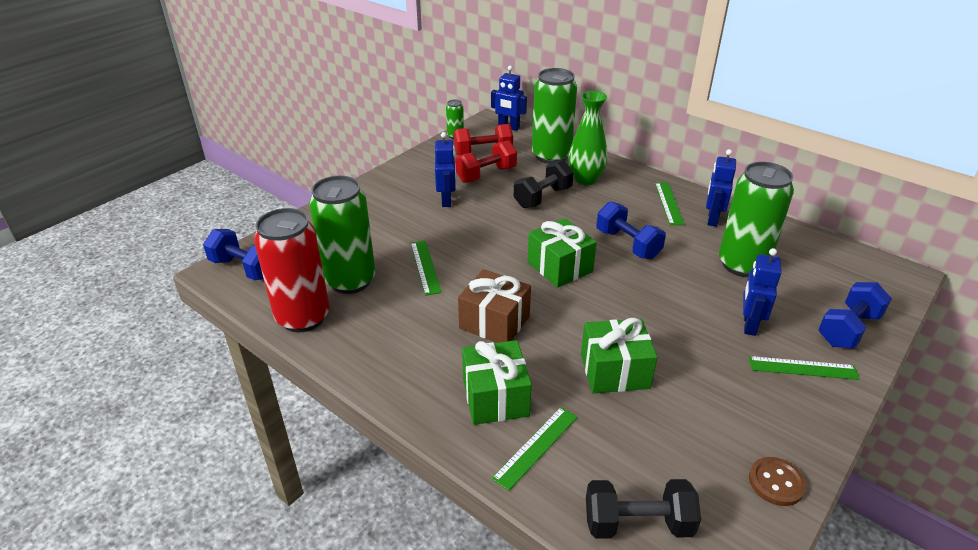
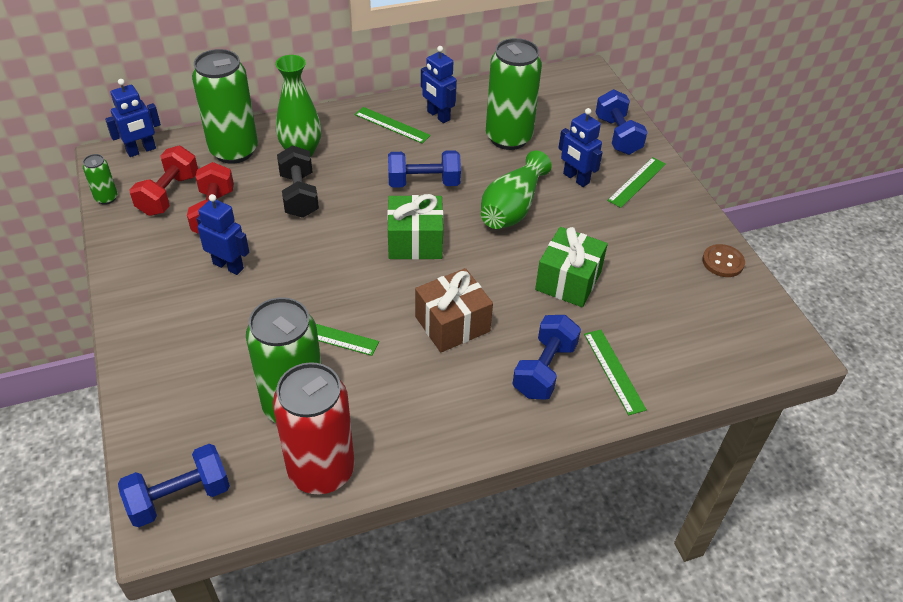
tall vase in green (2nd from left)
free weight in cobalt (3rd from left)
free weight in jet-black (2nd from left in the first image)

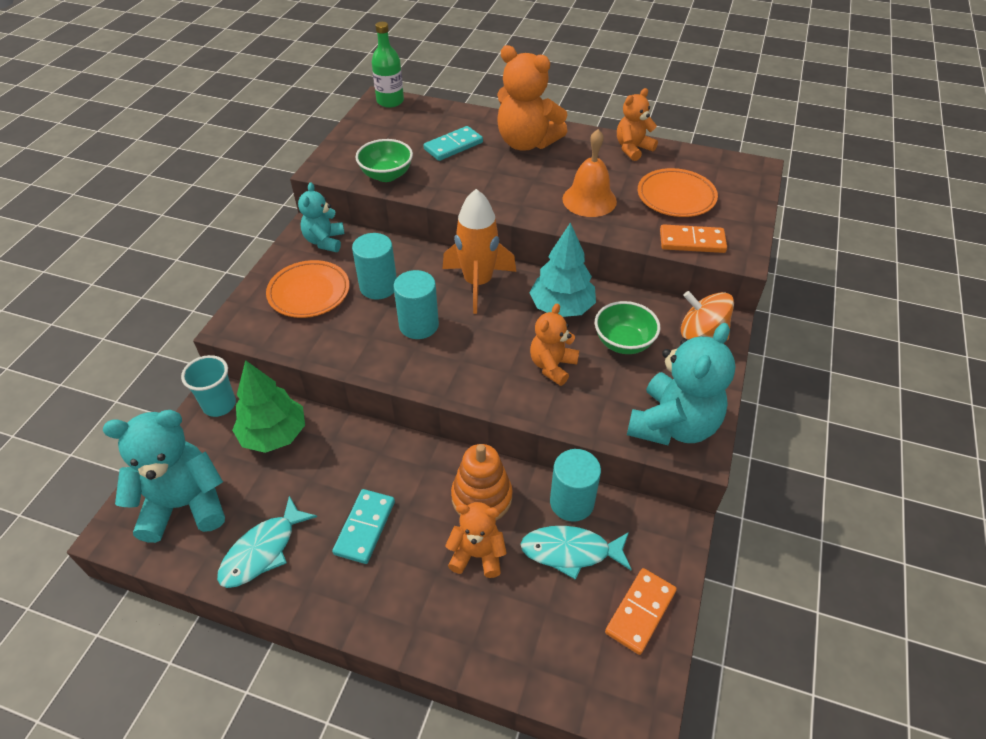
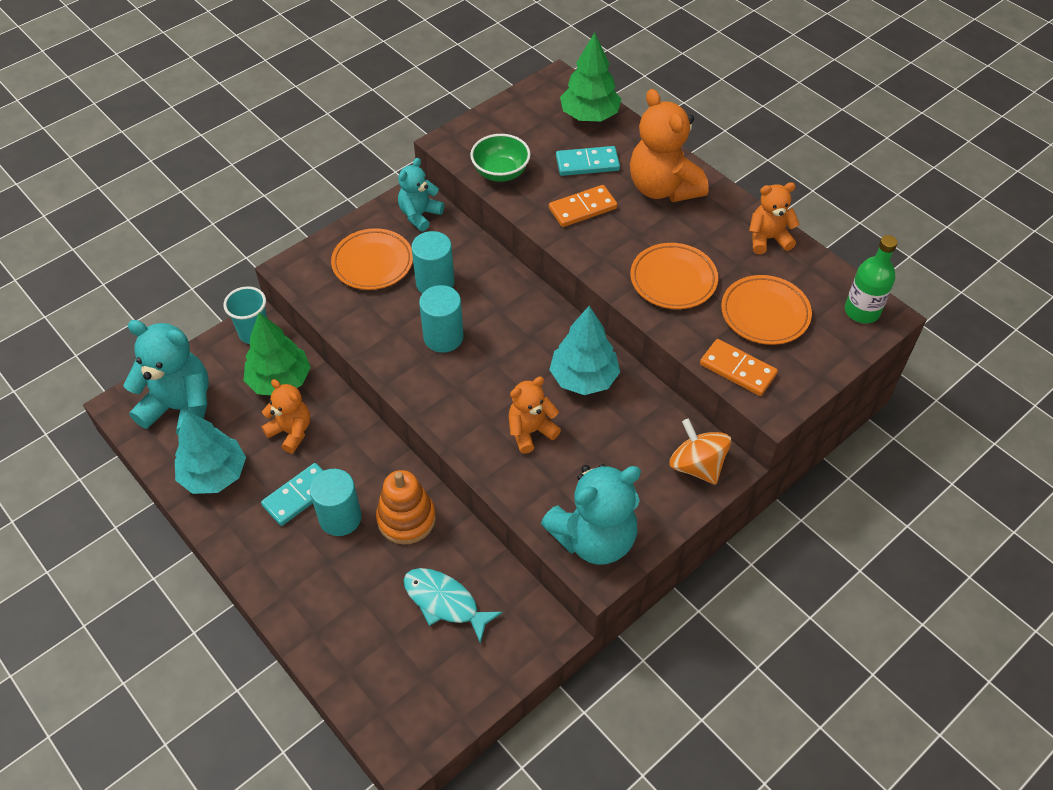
tree in aqua (1st from left)
stuffed bear in bright orange (1st from left)
solid cylinder in aqua (1st from left)
domino tile in bright orange (1st from left)
tree in green (2nd from left)
flat dish in bright orange (2nd from left)
drink bottle in green
toy rocket in bright orange
deep dish in green (2nd from left in the first image)

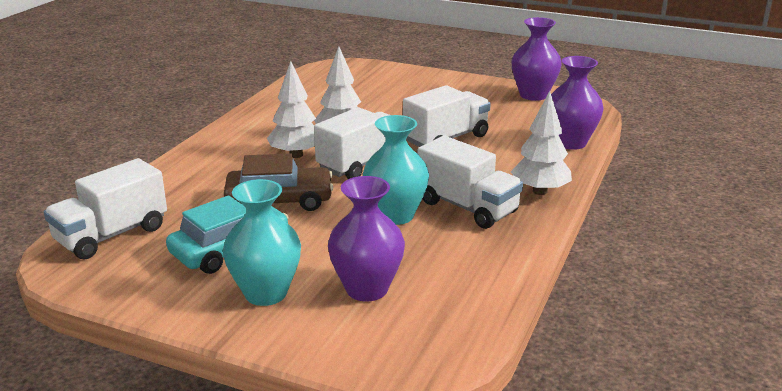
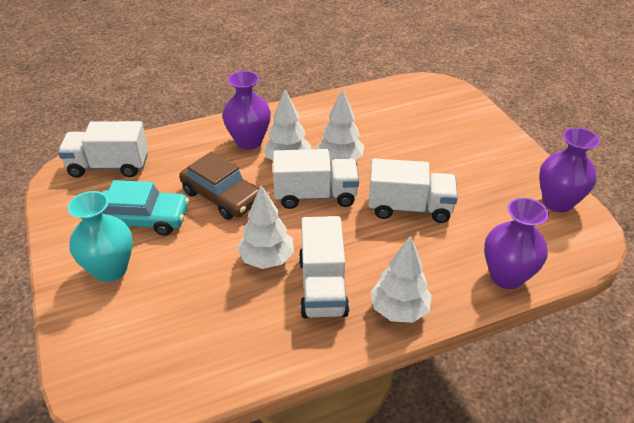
tall vase in royal purple (1st from left)
tree in snow-white (1st from left)

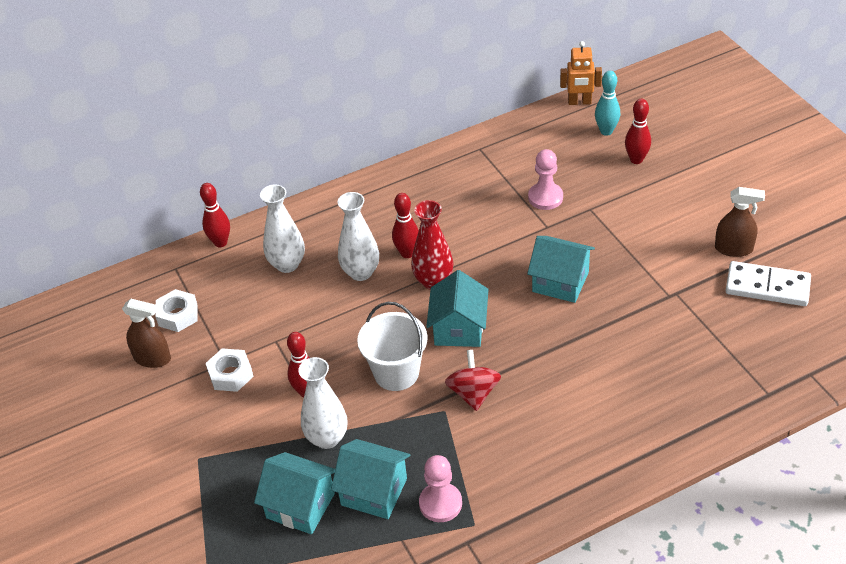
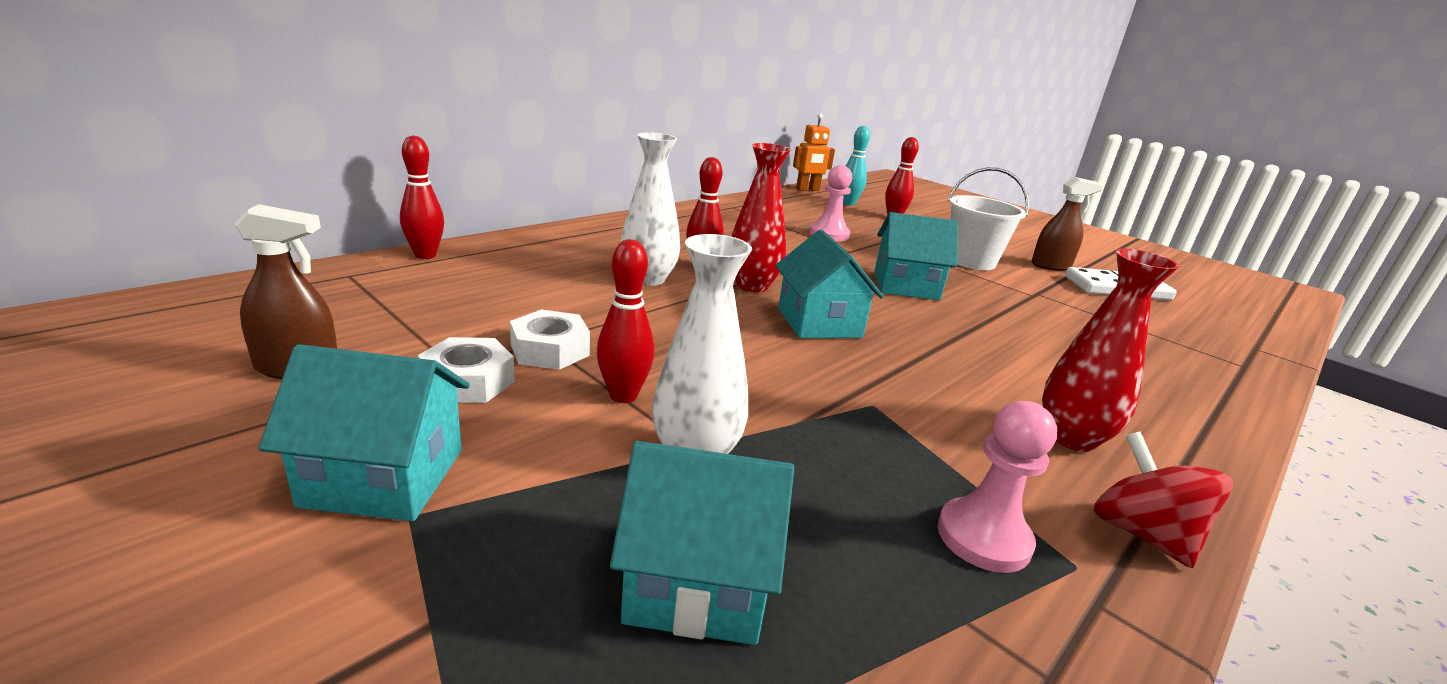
house in aqua (1st from left)
hexagon nut in snow-white (2nd from left)
bucket in snow-white
tall vase in crimson (2nd from left)
toy top in crimson
tall vase in snow-white (1st from left in the first image)

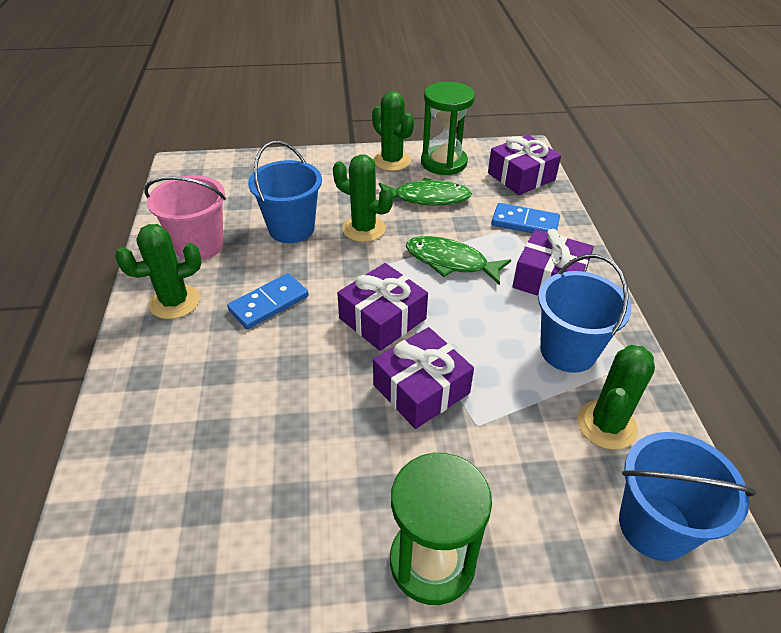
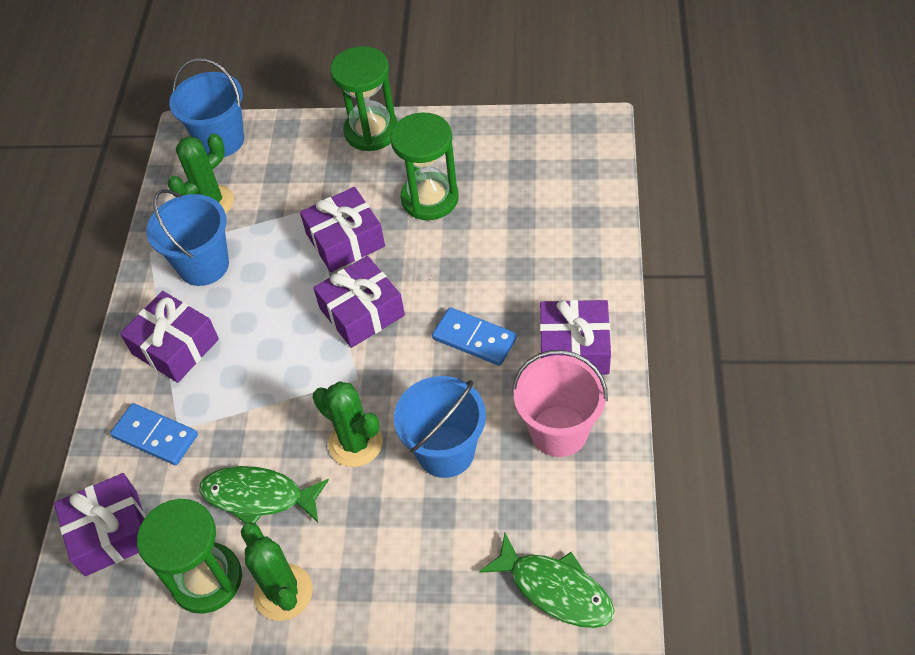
sandglass in green (3rd from left)
domino tile in cobalt (2nd from left)
fish in green (2nd from left)
present in royal purple (5th from left)

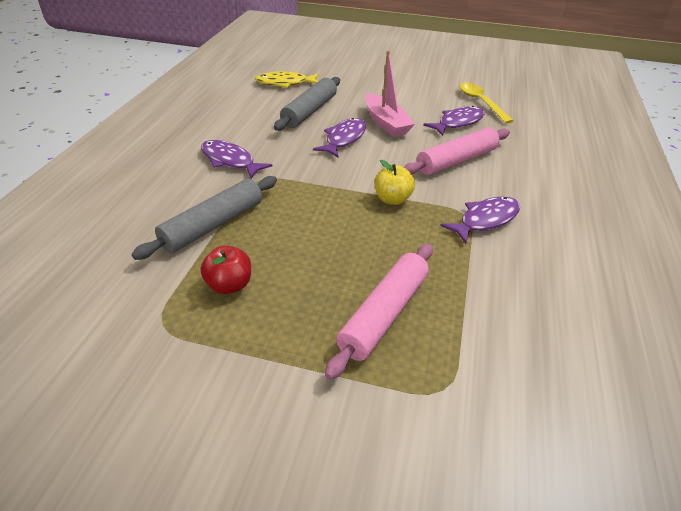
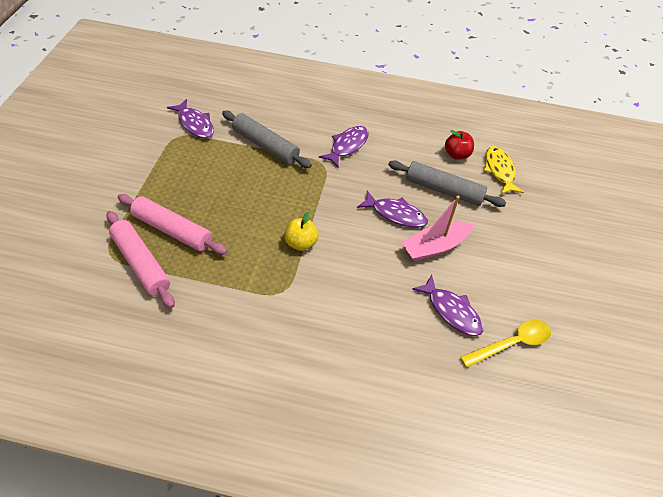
pastry roller in rosy (1st from left)
fish in royal purple (1st from left)
apple fruit in crimson

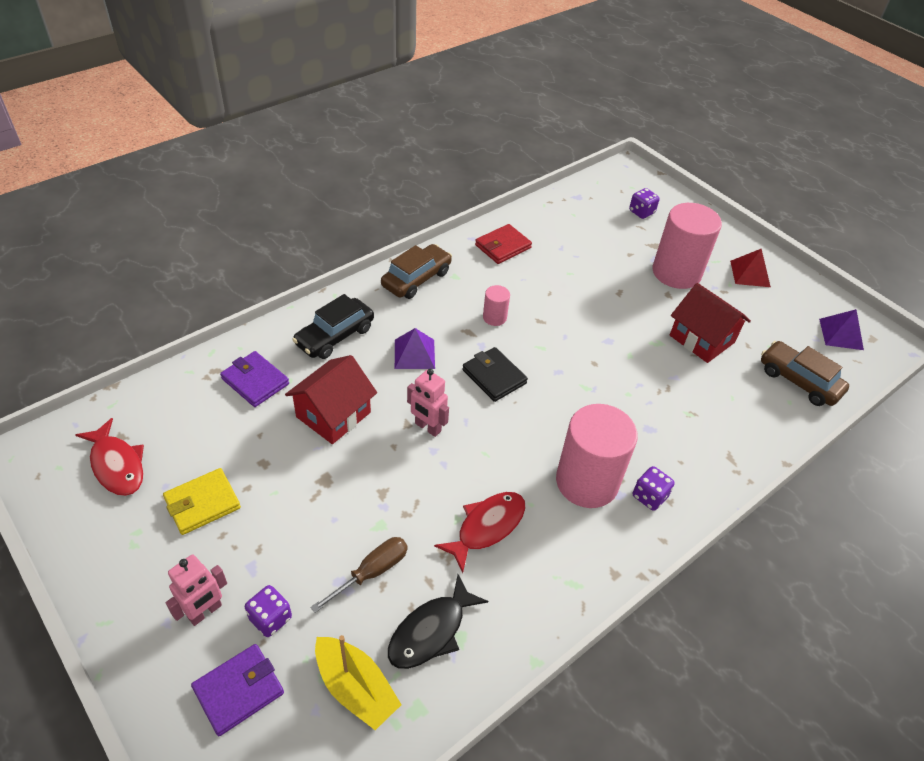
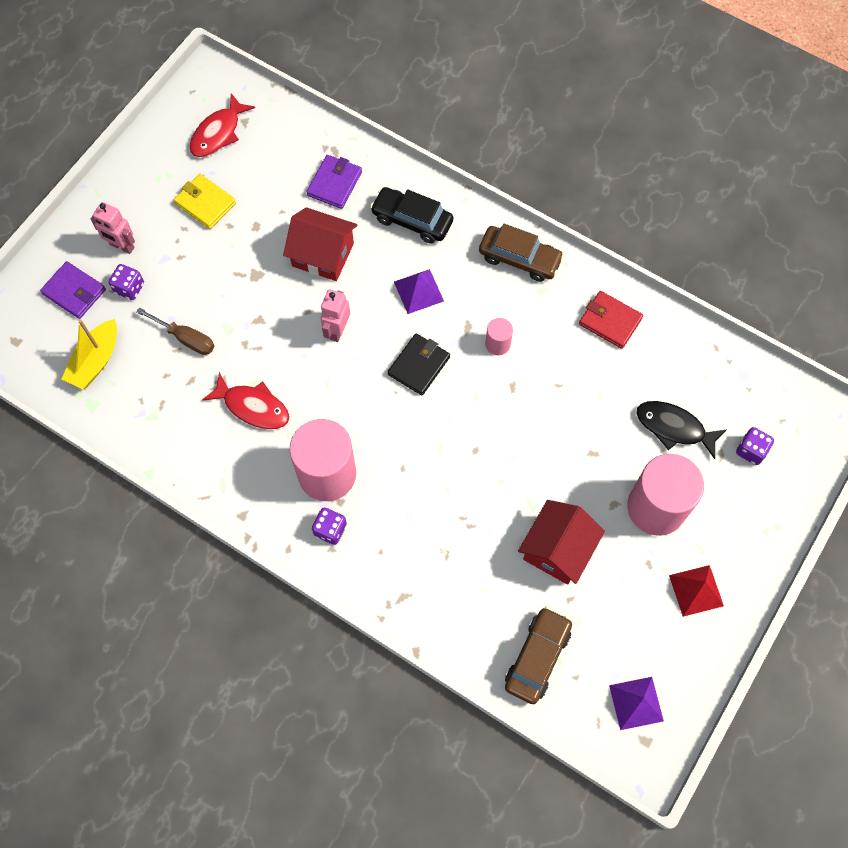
fish in jet-black

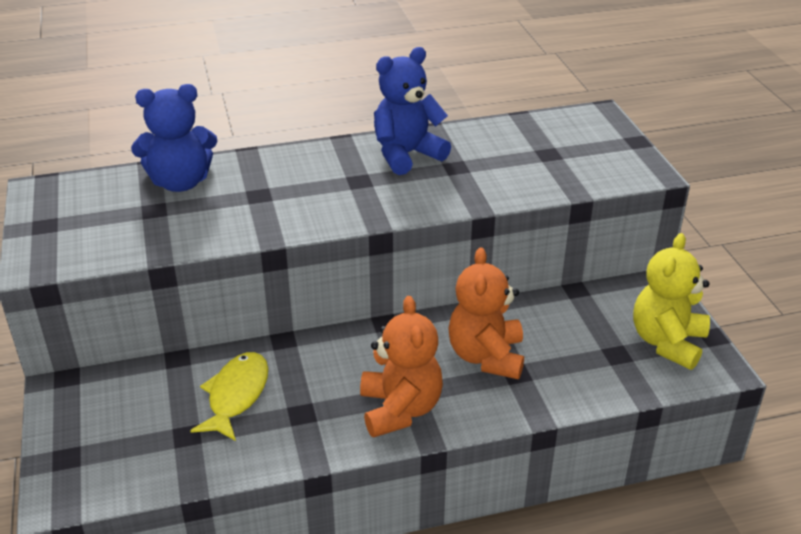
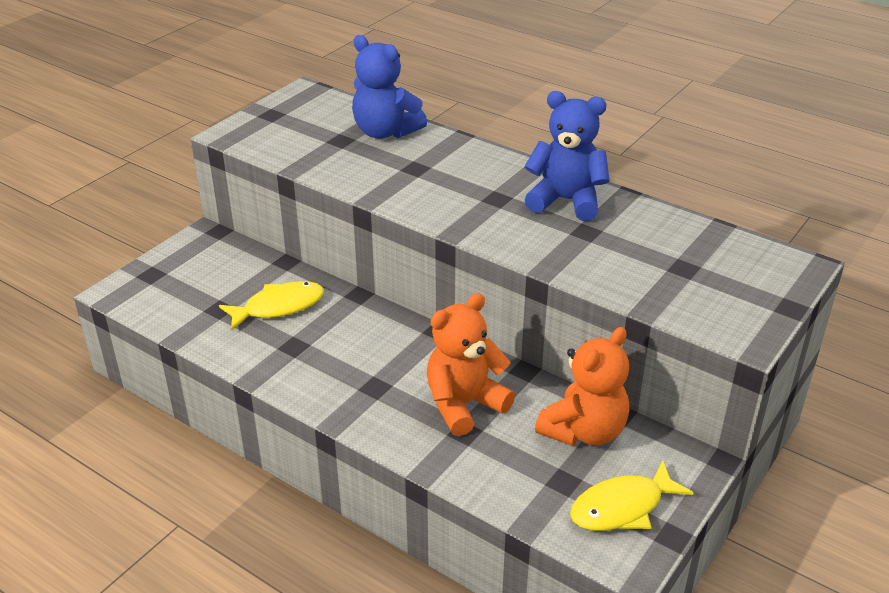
stuffed bear in bright orange (2nd from left)
fish in golden (2nd from left)

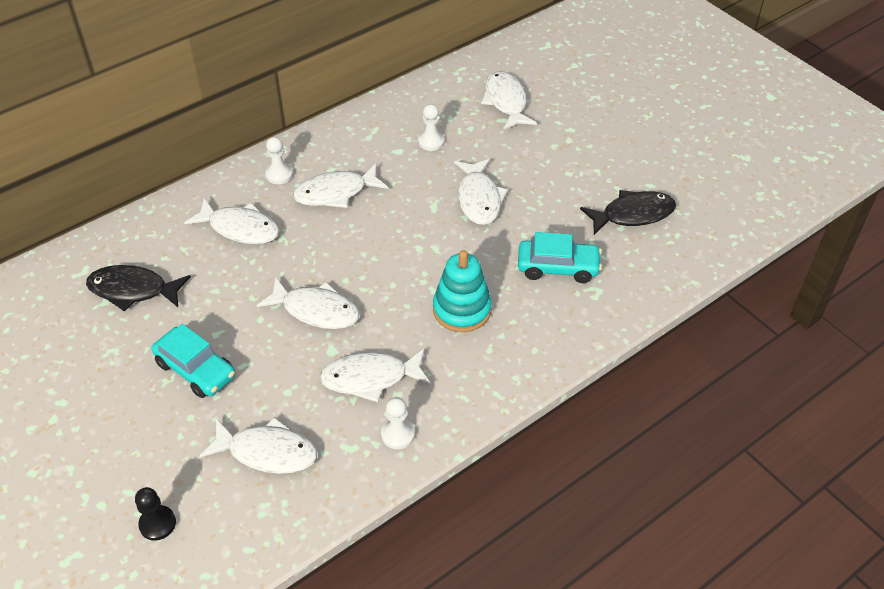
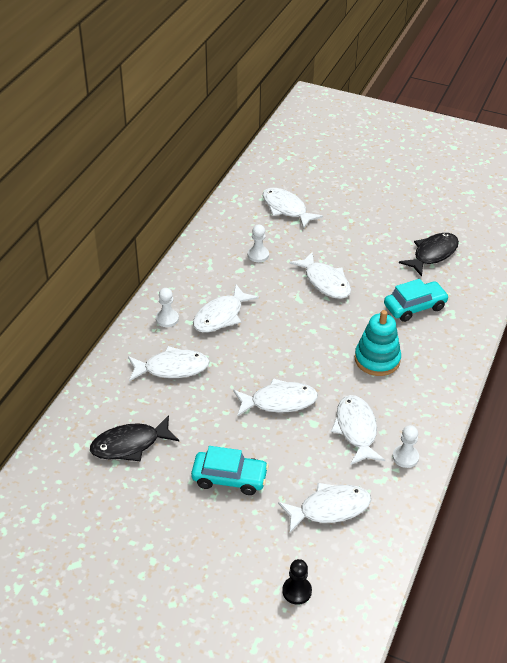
fish in snow-white (7th from left)

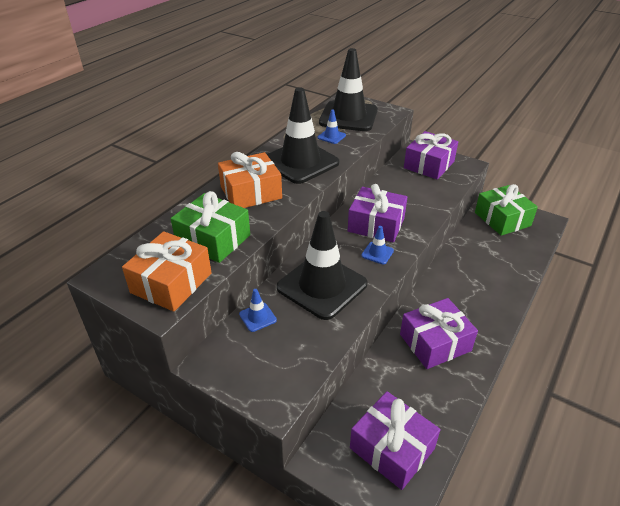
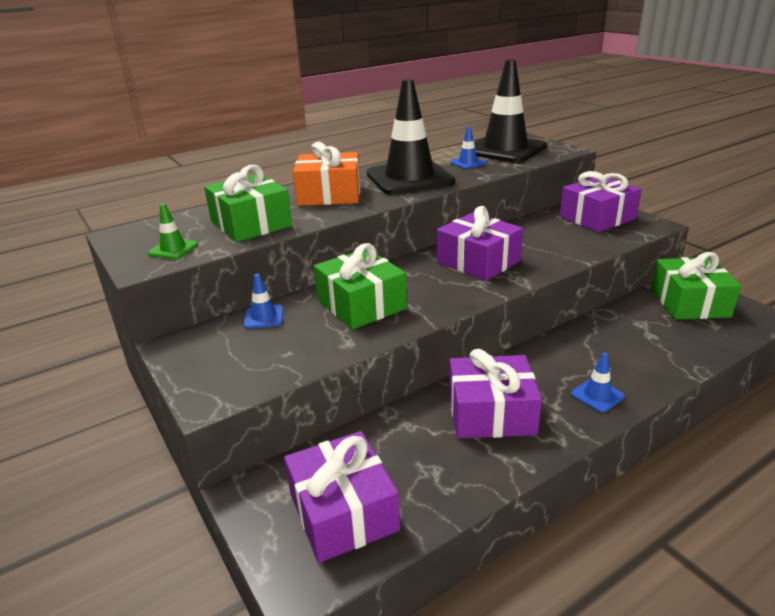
safety cone in green
present in green (2nd from left)
safety cone in cobalt (3rd from left)

